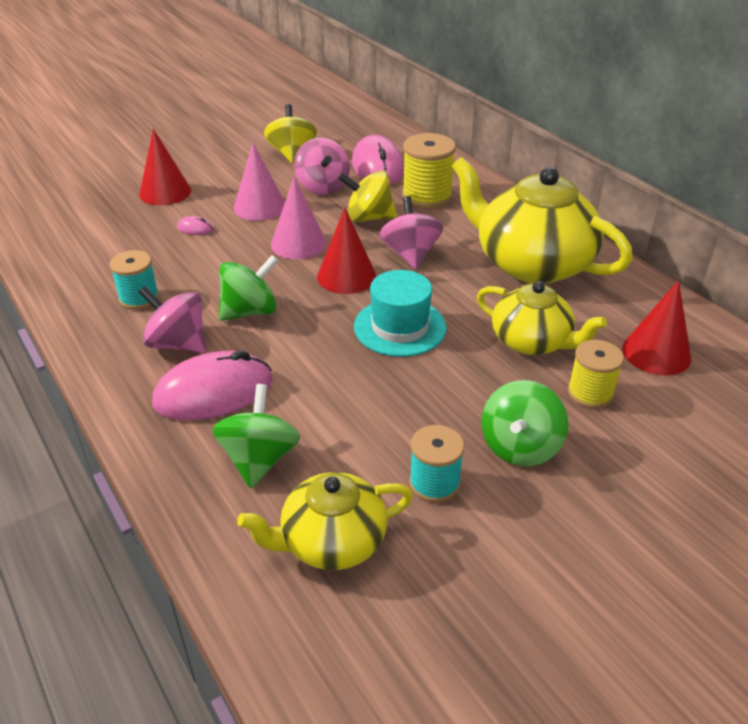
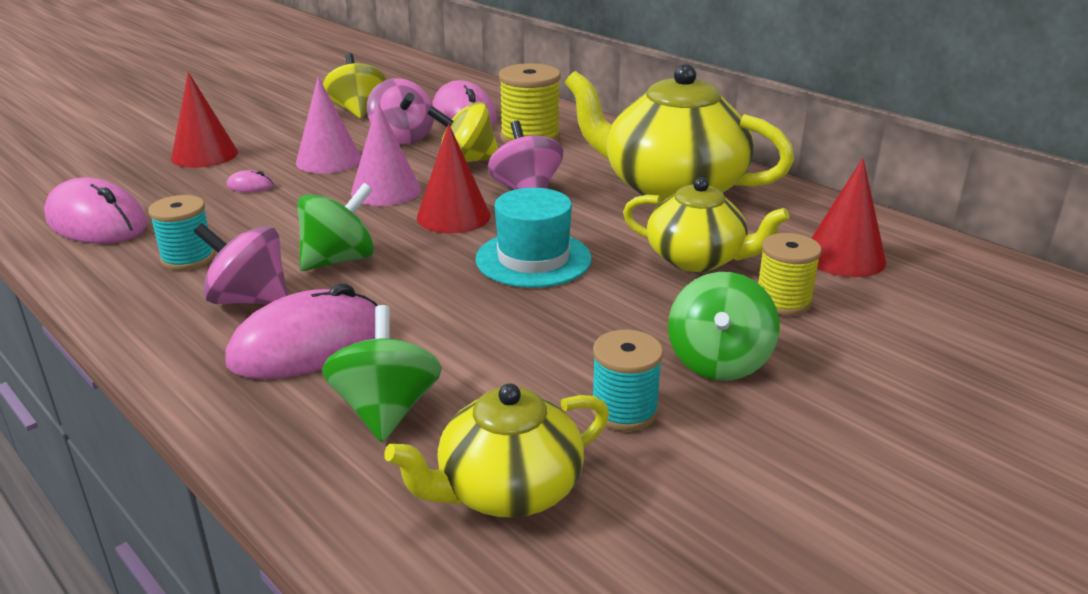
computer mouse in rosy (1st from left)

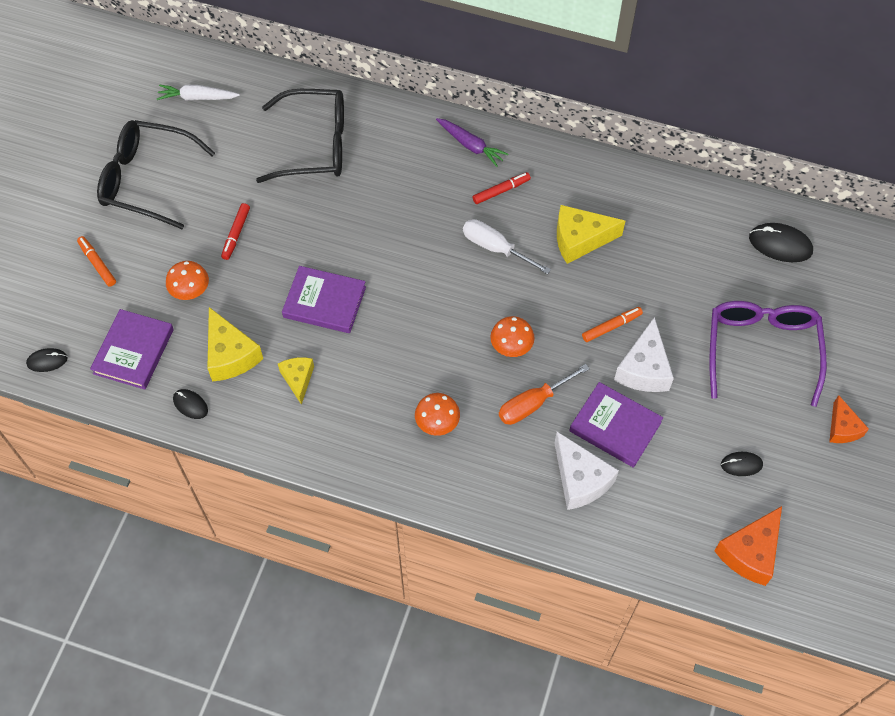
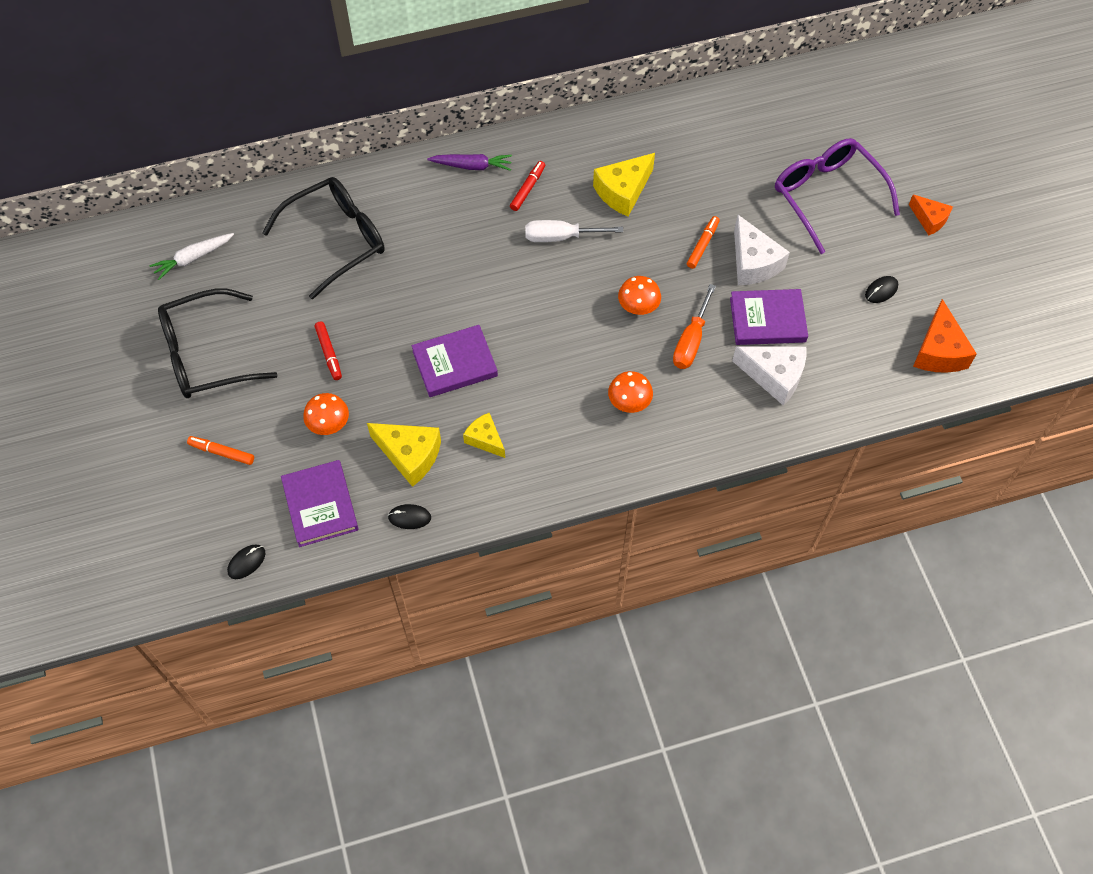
computer mouse in jet-black (4th from left in the first image)

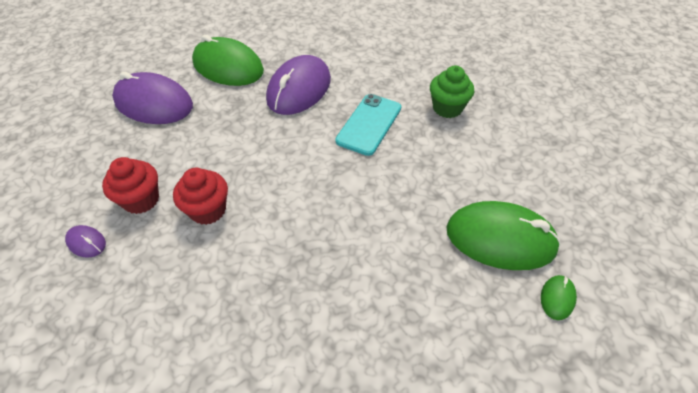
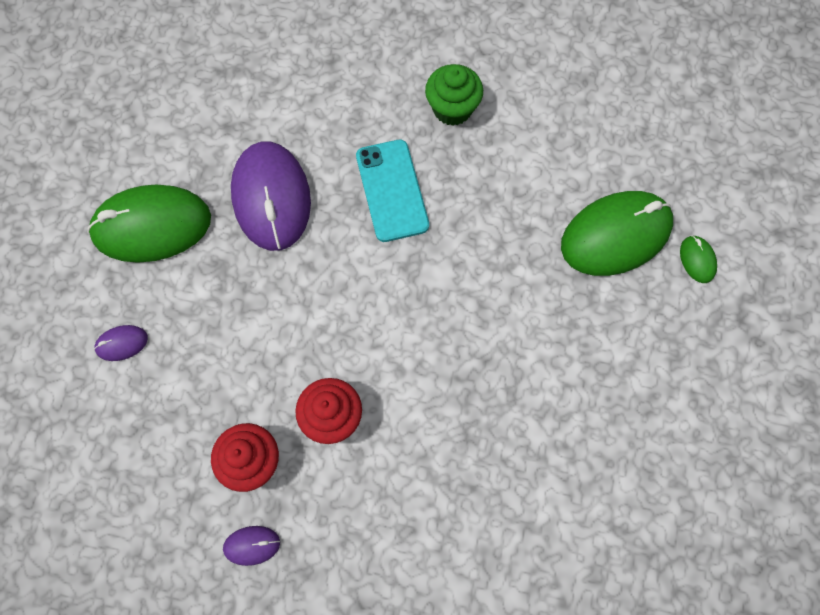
computer mouse in royal purple (1st from left)

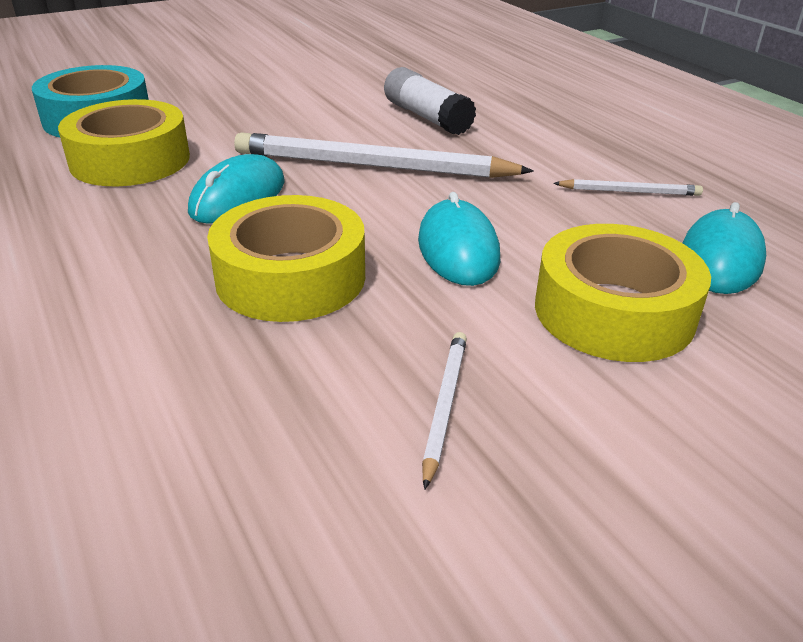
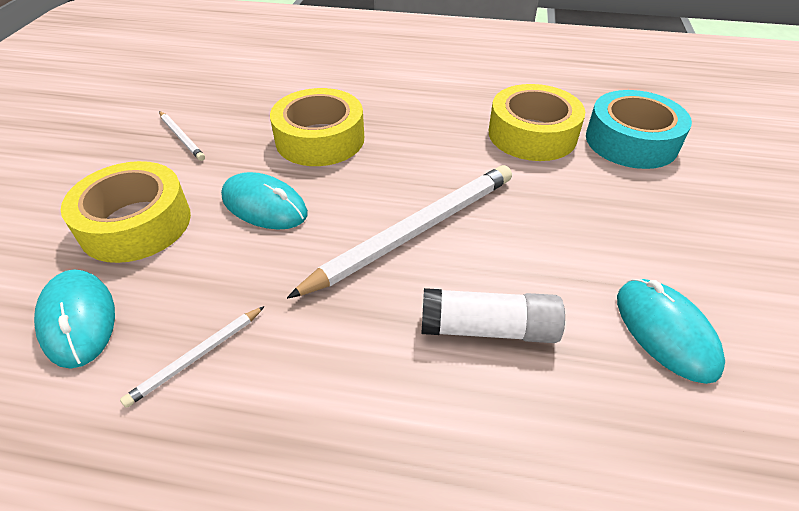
computer mouse in aqua (3rd from left)

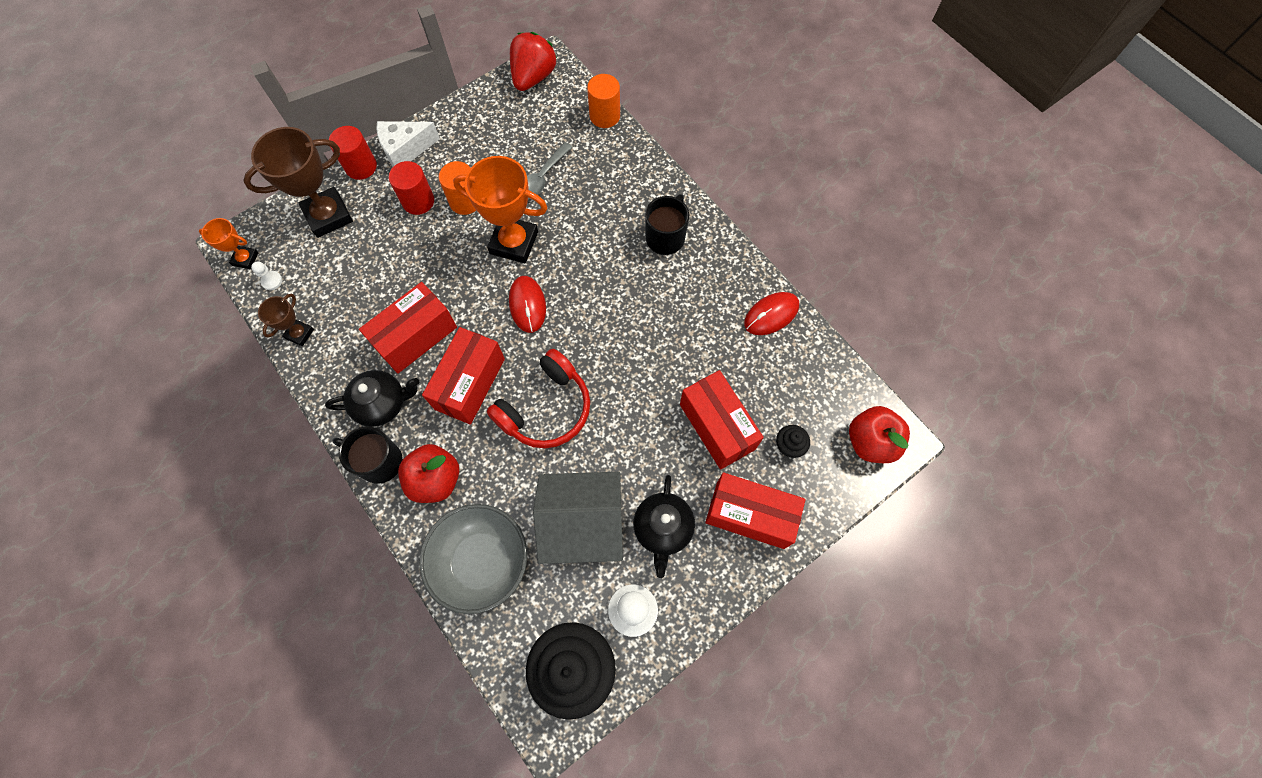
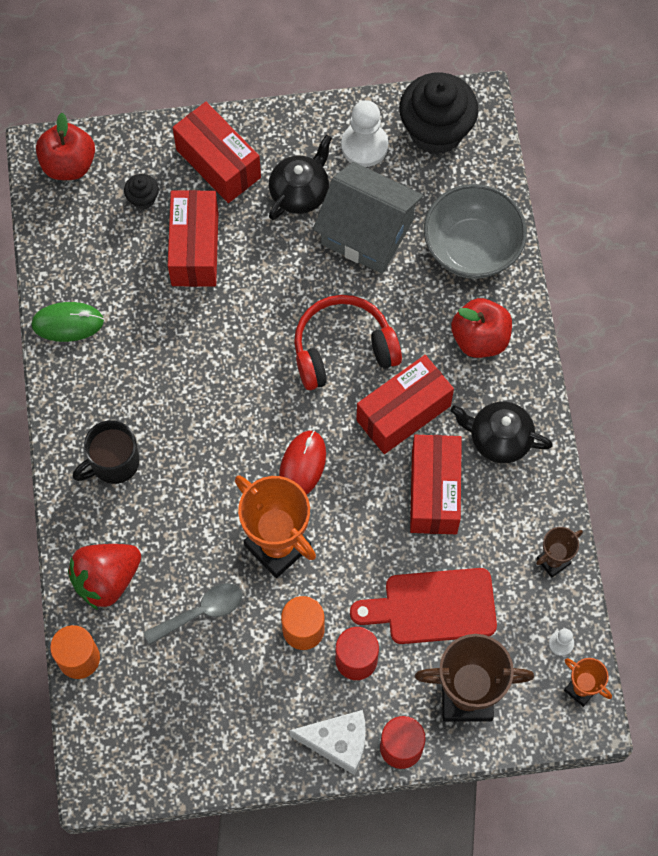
computer mouse in green
toy strawberry in crimson
cutting board in crimson
package in crimson (4th from left)
tea mug in jet-black (1st from left in the first image)

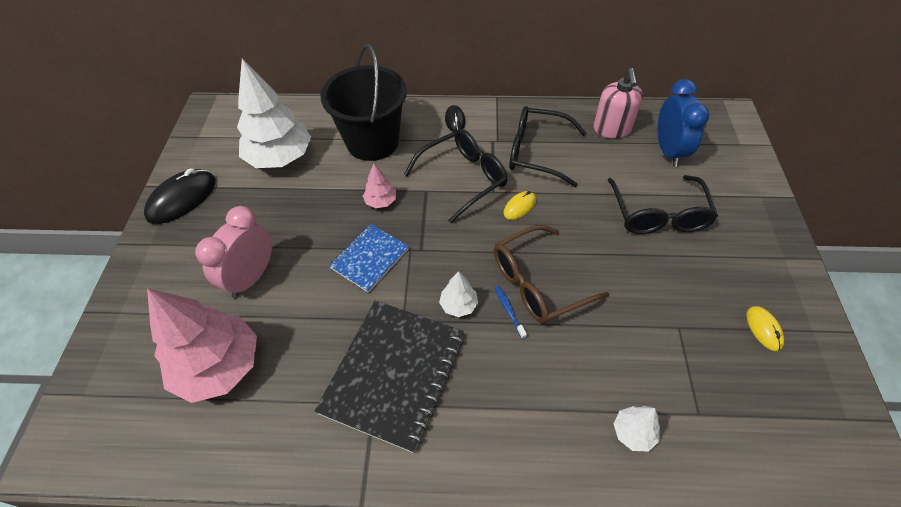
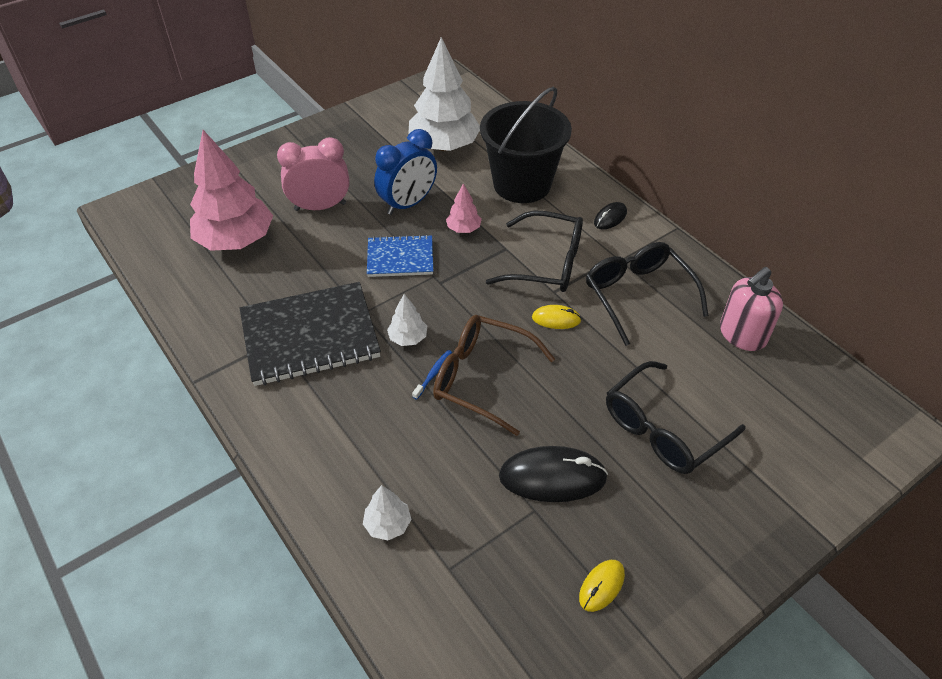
clock in cobalt
computer mouse in jet-black (1st from left)

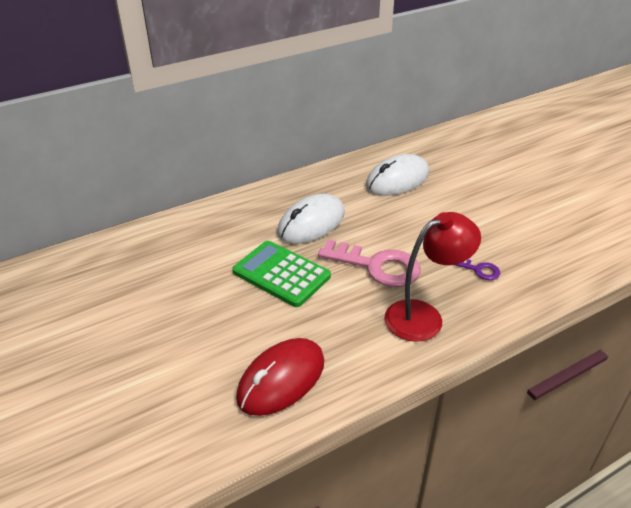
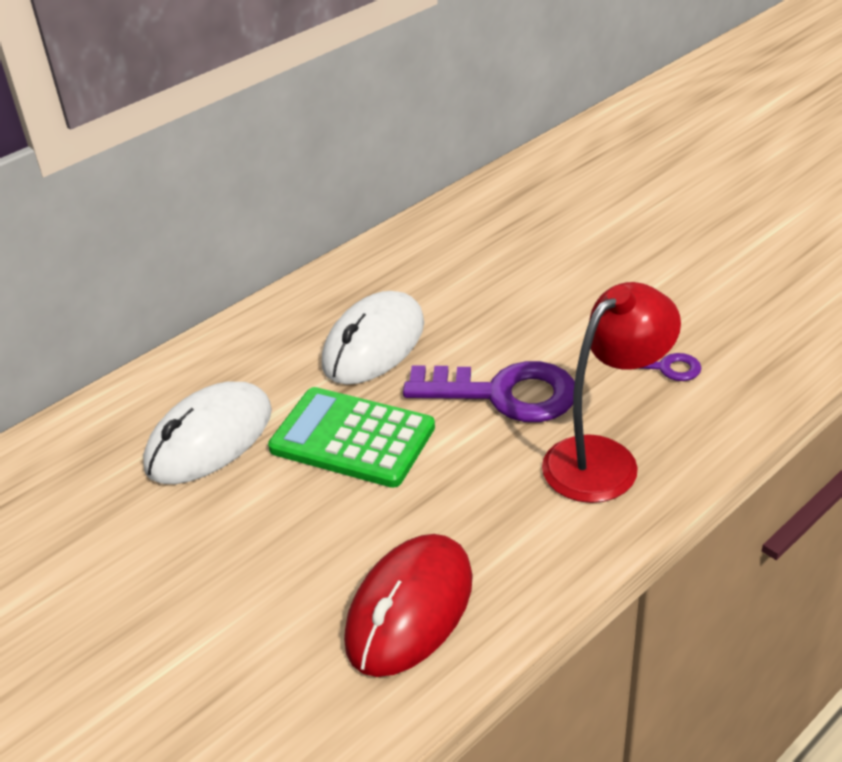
computer mouse in snow-white (1st from left)
door key in royal purple (1st from left)

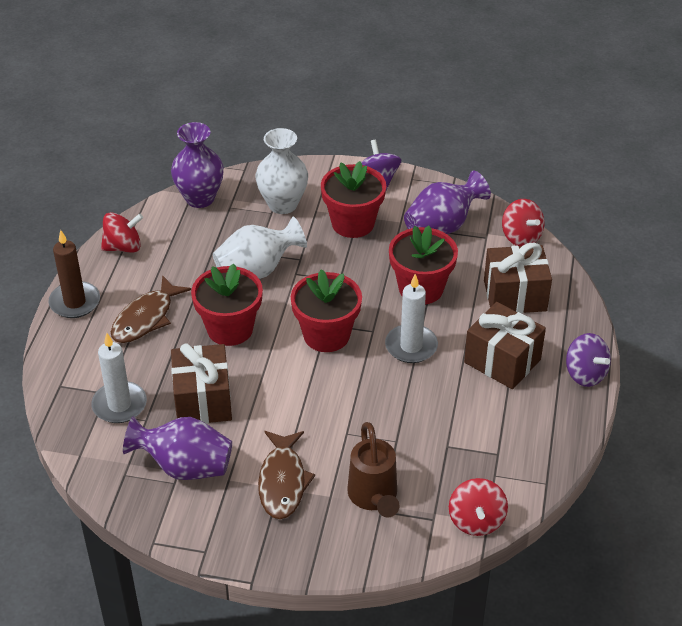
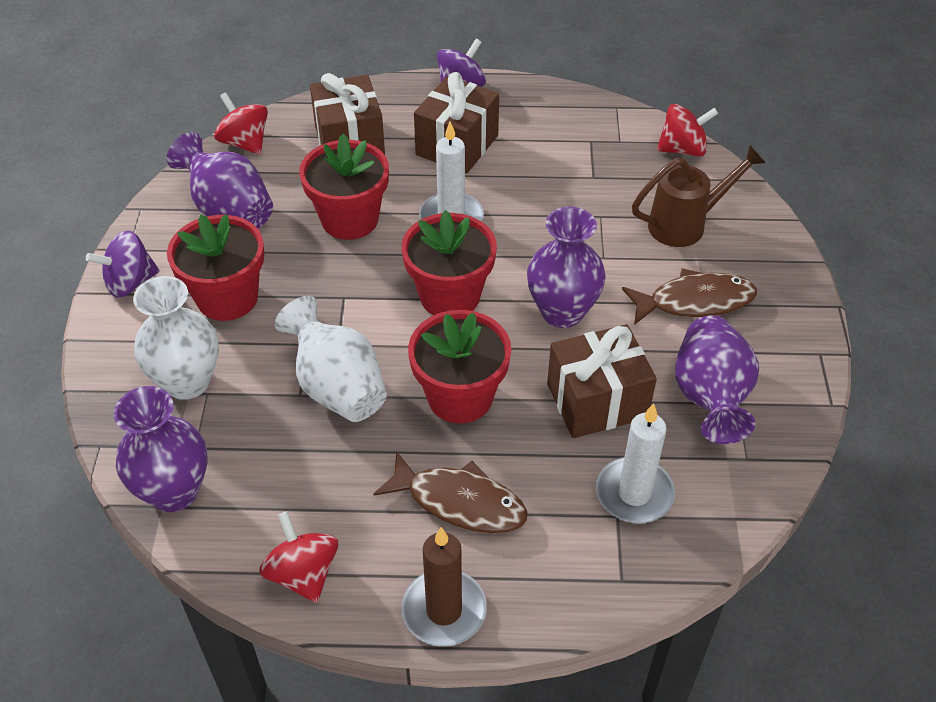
toy top in crimson (1st from left)
tall vase in royal purple (3rd from left)

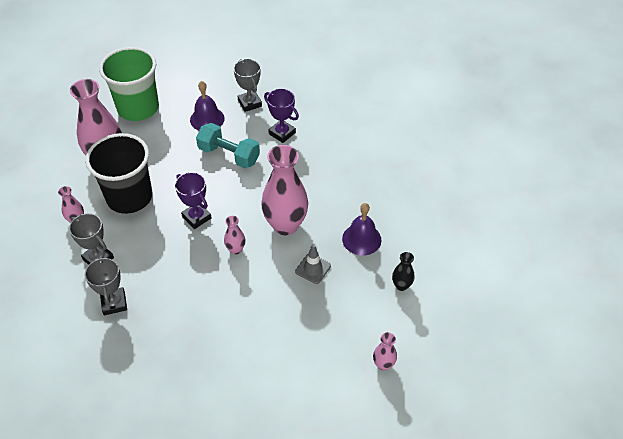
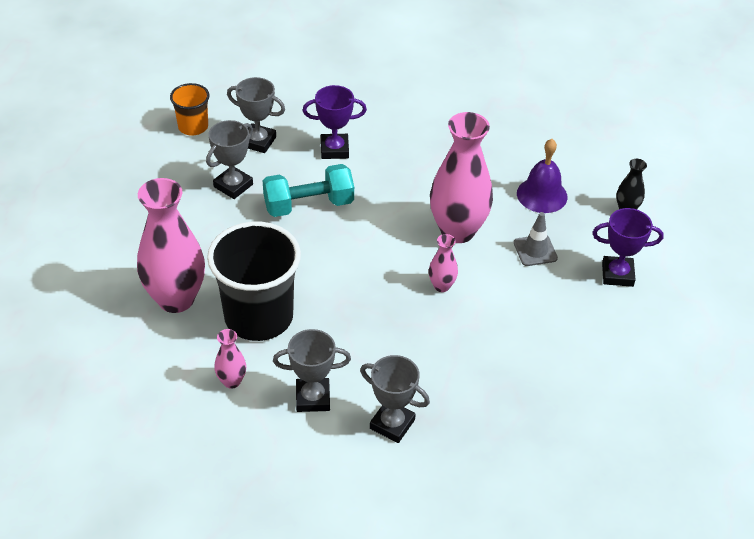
beaker in bright orange
award cup in gray (1st from left)
award cup in royal purple (2nd from left)
beaker in green
tall vase in rosy (5th from left in the first image)

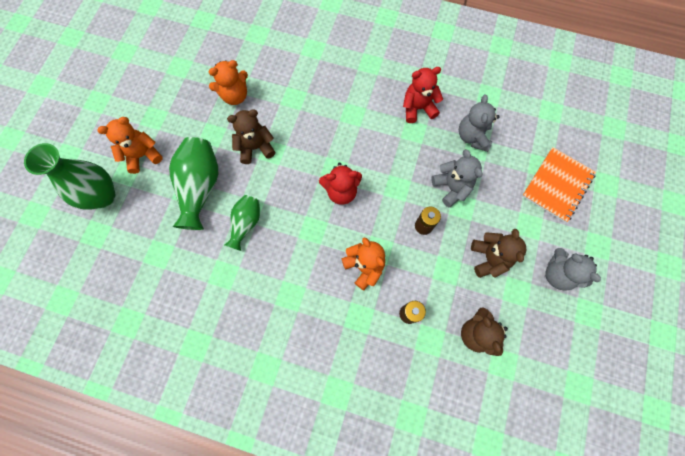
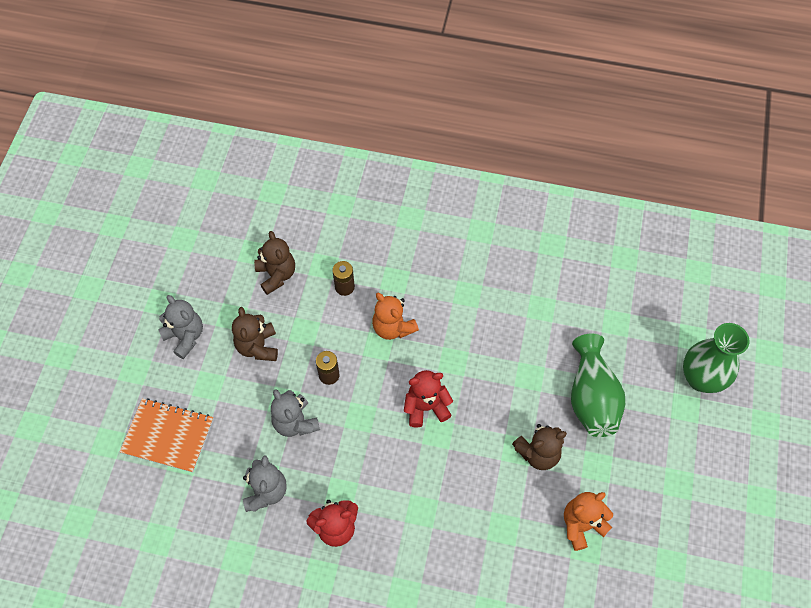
notepad in bright orange
stuffed bear in bright orange (1st from left in the first image)
tall vase in green (3rd from left in the first image)

